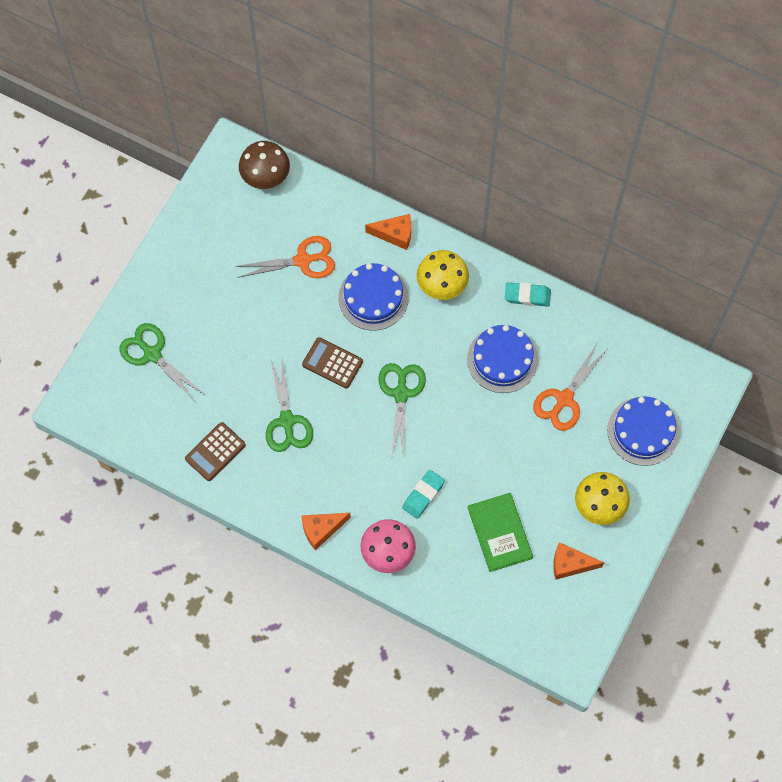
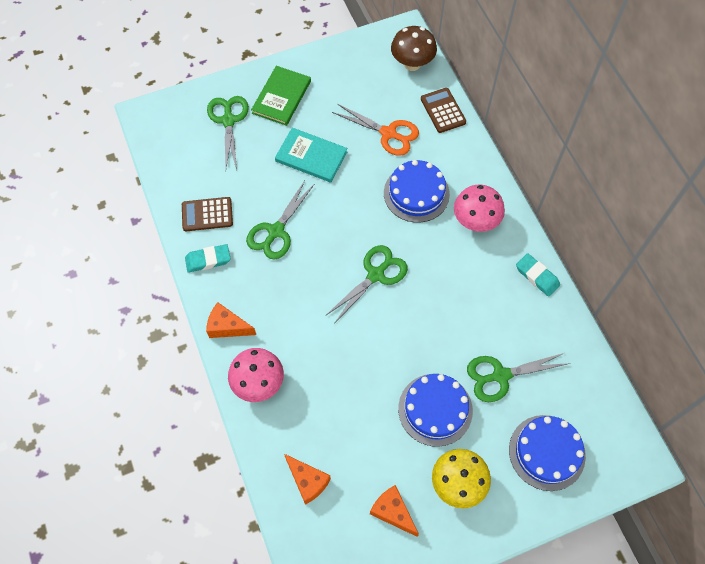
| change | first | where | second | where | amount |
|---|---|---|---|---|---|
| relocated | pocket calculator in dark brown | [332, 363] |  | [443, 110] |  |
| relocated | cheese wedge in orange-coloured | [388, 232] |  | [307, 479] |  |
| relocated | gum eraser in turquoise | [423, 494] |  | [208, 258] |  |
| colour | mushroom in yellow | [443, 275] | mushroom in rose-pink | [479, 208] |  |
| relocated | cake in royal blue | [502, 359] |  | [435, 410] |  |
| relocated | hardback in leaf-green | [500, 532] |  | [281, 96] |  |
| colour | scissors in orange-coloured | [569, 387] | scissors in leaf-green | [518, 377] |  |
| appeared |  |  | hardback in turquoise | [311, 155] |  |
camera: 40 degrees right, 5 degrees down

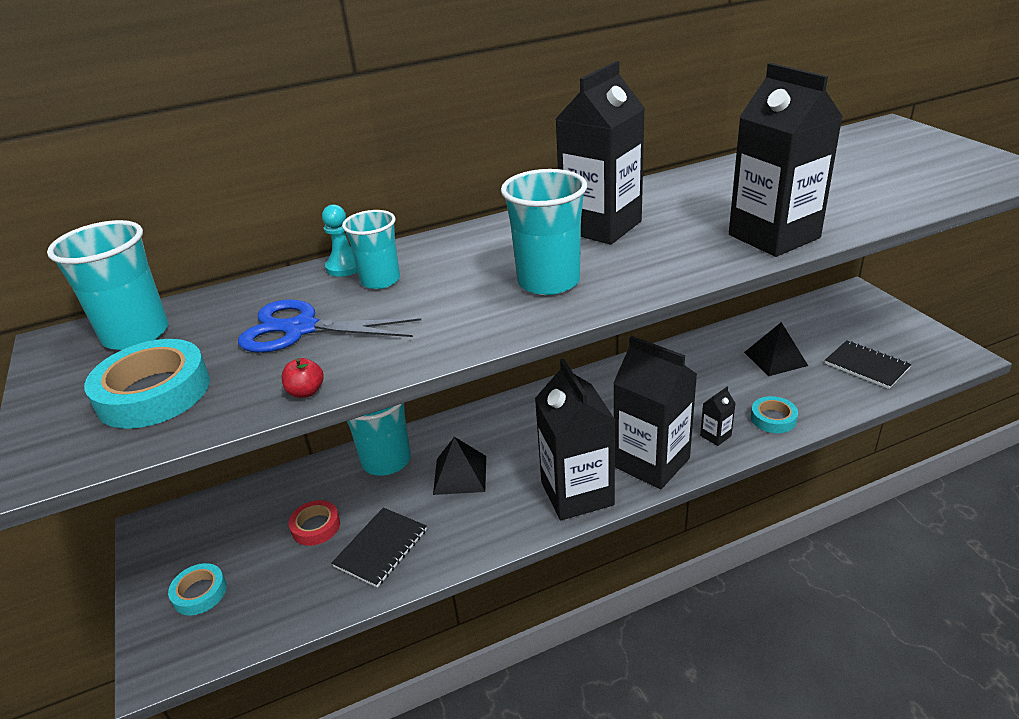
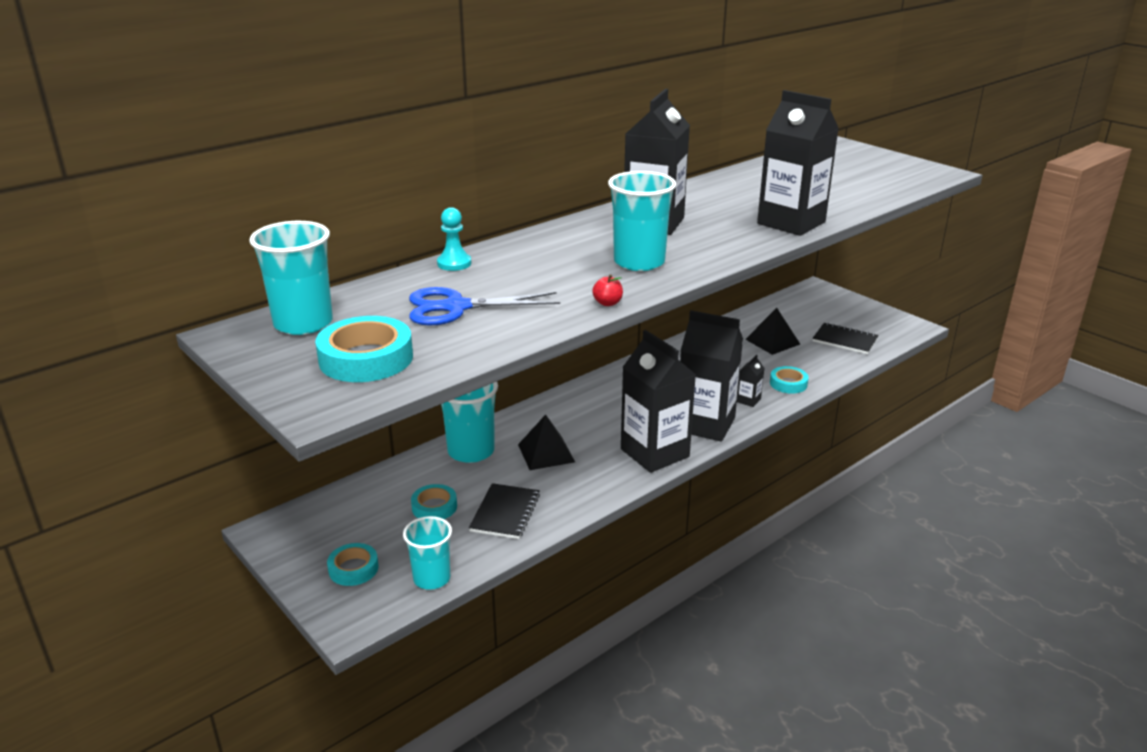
| change | first | where | second | where | amount |
|---|---|---|---|---|---|
| relocated | apple in crimson | [302, 378] |  | [607, 290] |  |
| colour | roll of tape in crimson | [314, 523] | roll of tape in turquoise | [434, 501] |  |
| relocated | cup in turquoise | [371, 249] |  | [427, 553] |  |
camera: 20 degrees left, 5 degrees down

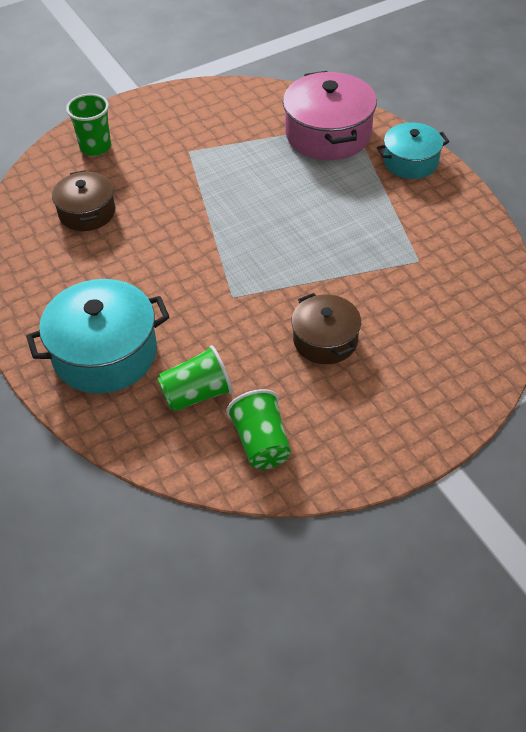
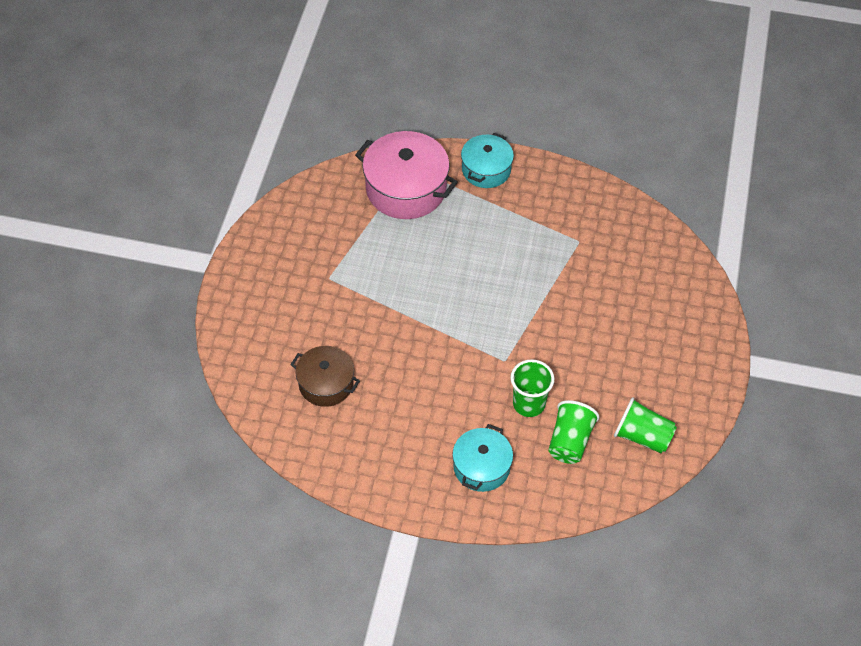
| change | first | where | second | where | amount |
|---|---|---|---|---|---|
| size | cooking pot in turquoise | [98, 336] |  | [482, 458] | x0.62 |
| relocated | cup in leaf-green | [88, 125] |  | [532, 388] |  |
| missing | cooking pot in dark brown | [326, 328] |  |  |  |
camera: 50 degrees left, 5 degrees up

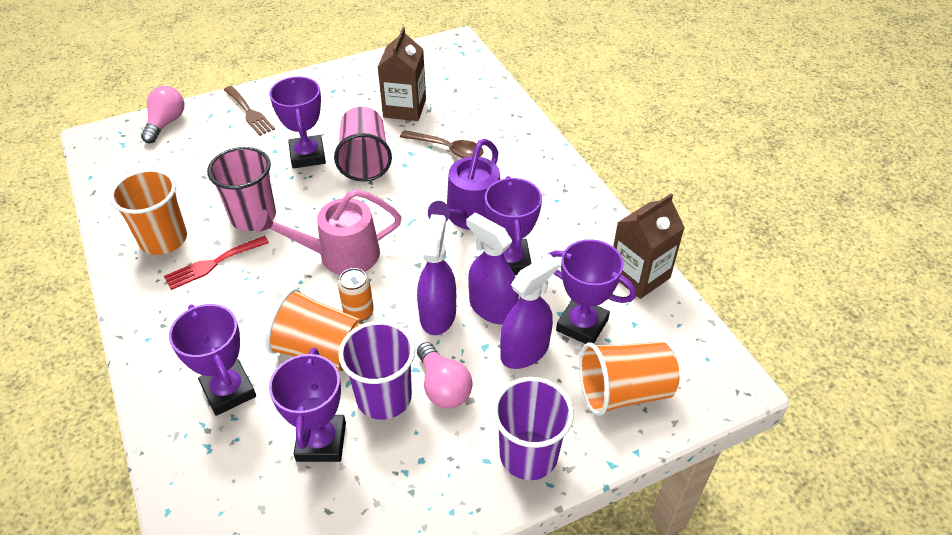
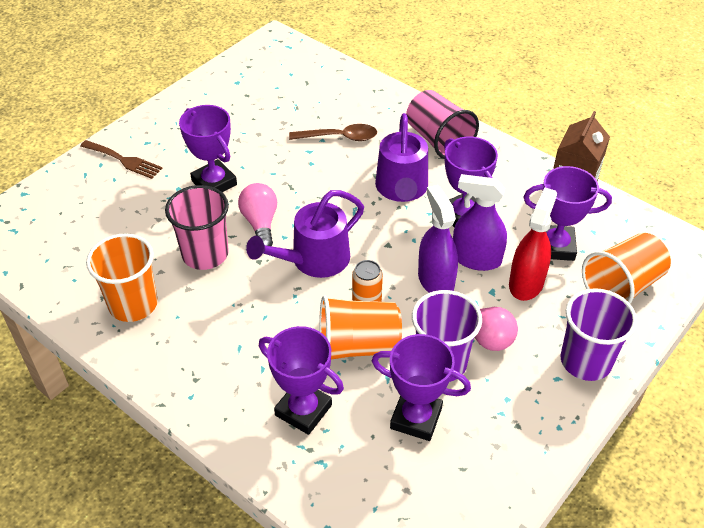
| change | first | where | second | where | amount |
|---|---|---|---|---|---|
| relocated | light bulb in rose-pink | [162, 114] |  | [257, 214] |  |
| missing | dinner fork in crimson | [216, 263] |  |  |  |
| colour | watering can in rose-pink | [328, 232] | watering can in purple | [305, 234] |  |
| spun | trophy in purple | [307, 405] |  | [421, 387] | 45 degrees counterclockwise |
| relocated | cup in rose-pink | [363, 144] |  | [442, 124] |  |
| missing | juice carton in dark brown | [402, 74] |  |  |  |
| colour | sprayer in purple | [529, 311] | sprayer in crimson | [533, 244] |  |
camera: 25 degrees left, 0 degrees up

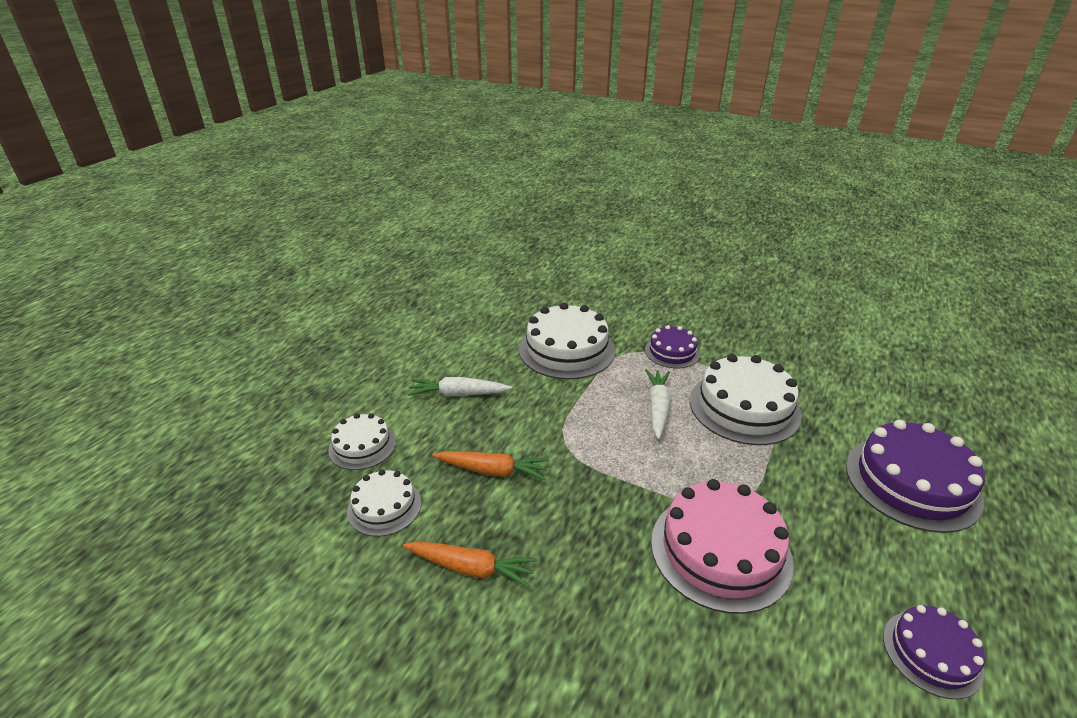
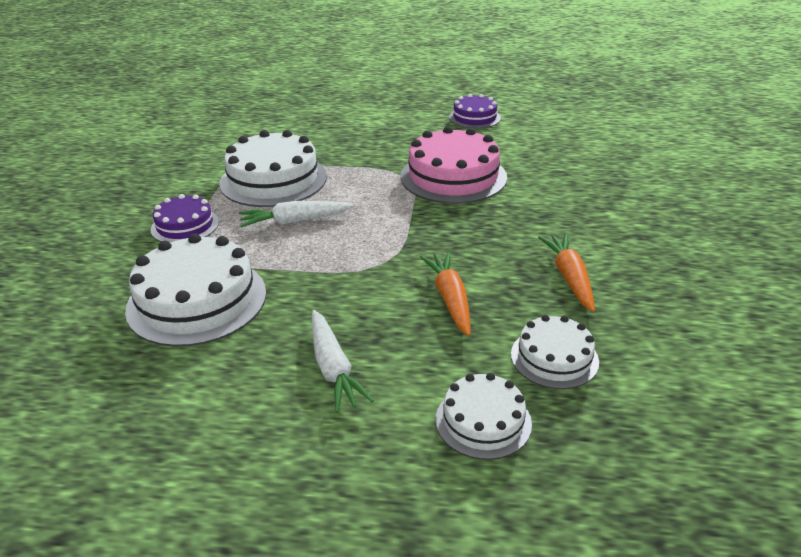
| change | first | where | second | where | amount |
|---|---|---|---|---|---|
| missing | cake in purple | [915, 476] |  |  |  |
camera: 110 degrees left, 0 degrees up

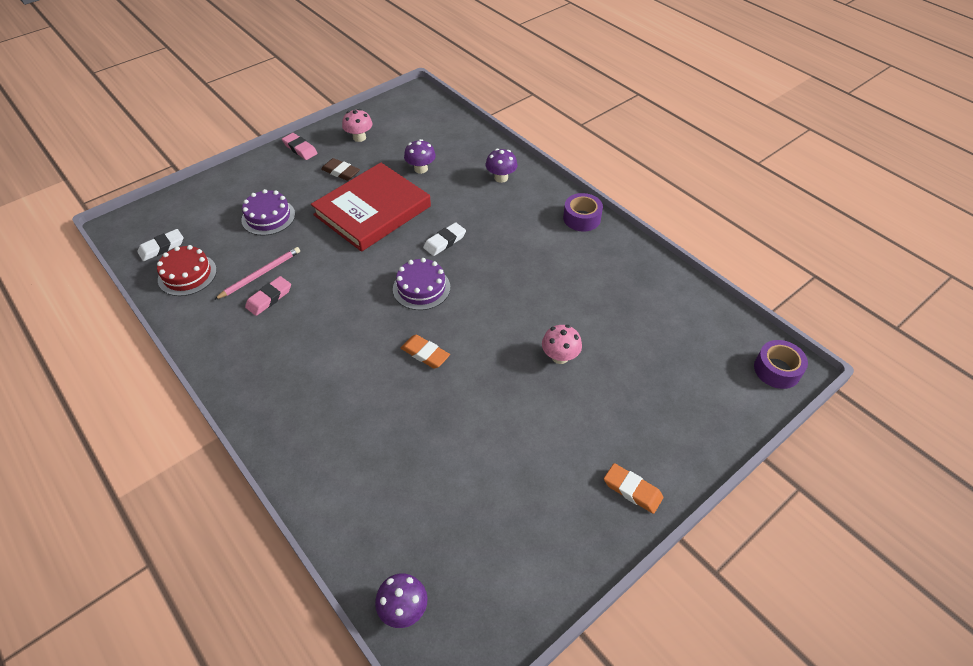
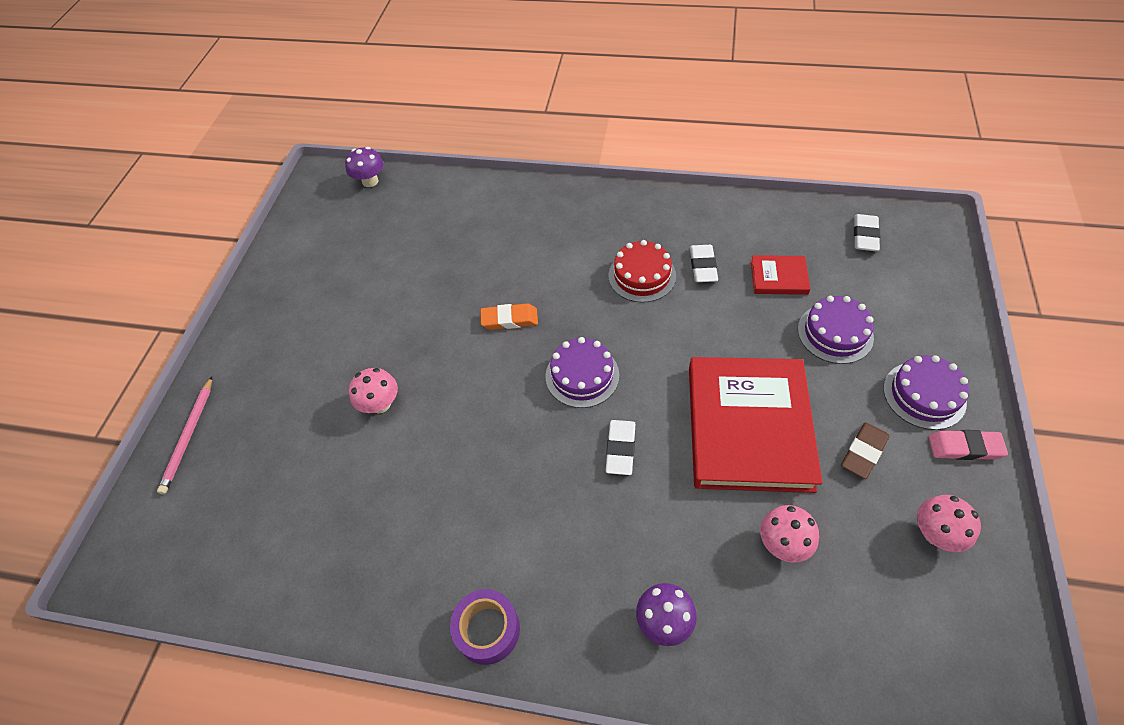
| change | first | where | second | where | amount |
|---|---|---|---|---|---|
| relocated | cake in crimson | [187, 270] |  | [642, 271] |  |
| relocated | pencil in rose-pink | [257, 273] |  | [184, 435] |  |
| colour | gum eraser in rose-pink | [268, 296] | gum eraser in pure white | [704, 263] |  |
| spun | gum eraser in dark brown | [340, 169] |  | [865, 450] | 45 degrees counterclockwise |
| colour | mushroom in purple | [420, 156] | mushroom in rose-pink | [789, 534] |  |
| missing | gum eraser in orange-coloured | [633, 488] |  |  |  |
| missing | roll of tape in purple | [781, 364] |  |  |  |
| appeared |  |  | hardback in crimson | [780, 275] |  |
| appeared |  |  | cake in purple | [926, 392] |  |
camera: 145 degrees right, 5 degrees up

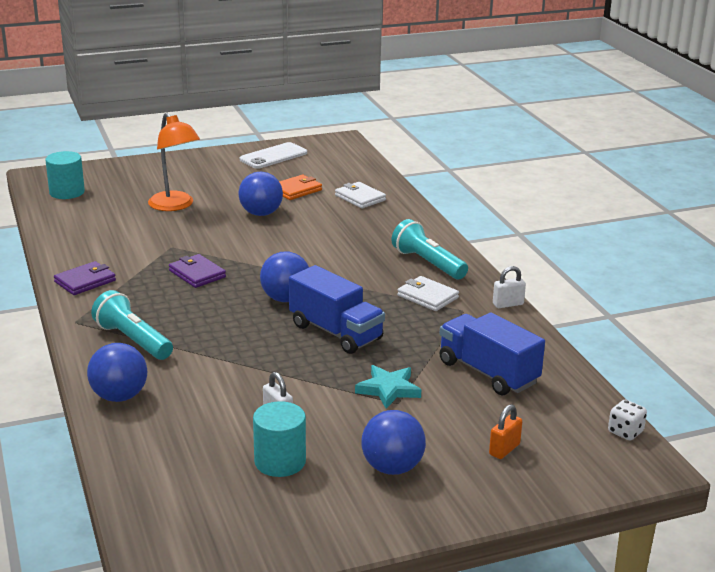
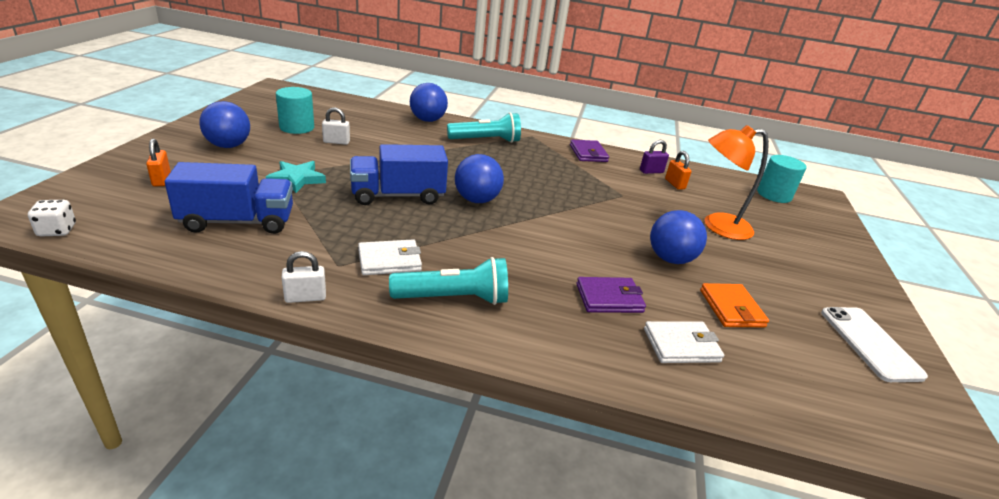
| change | first | where | second | where | amount |
|---|---|---|---|---|---|
| relocated | wallet in purple | [197, 271] |  | [611, 295] |  |
| spun | padlock in pure white | [509, 287] |  | [303, 277] | 60 degrees clockwise |
| appeared |  |  | padlock in purple | [654, 157] |  |
| appeared |  |  | padlock in orange-coloured | [678, 170] |  |
camera: 120 degrees right, 5 degrees up

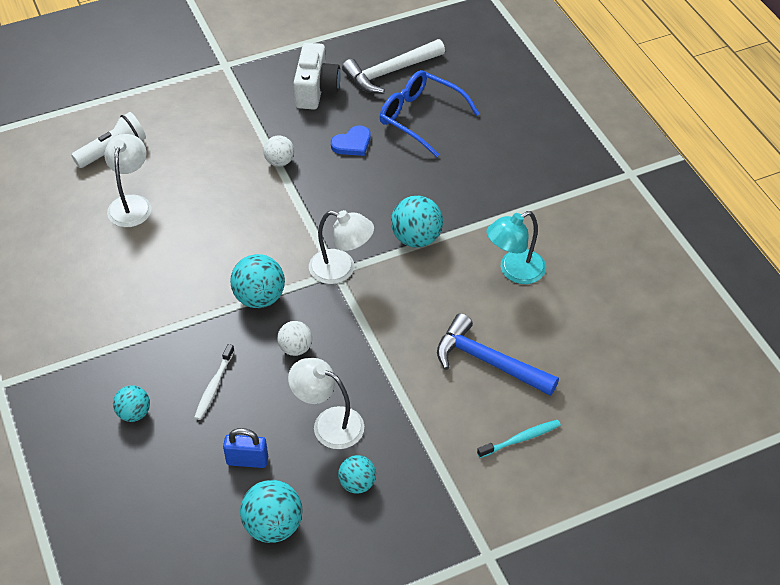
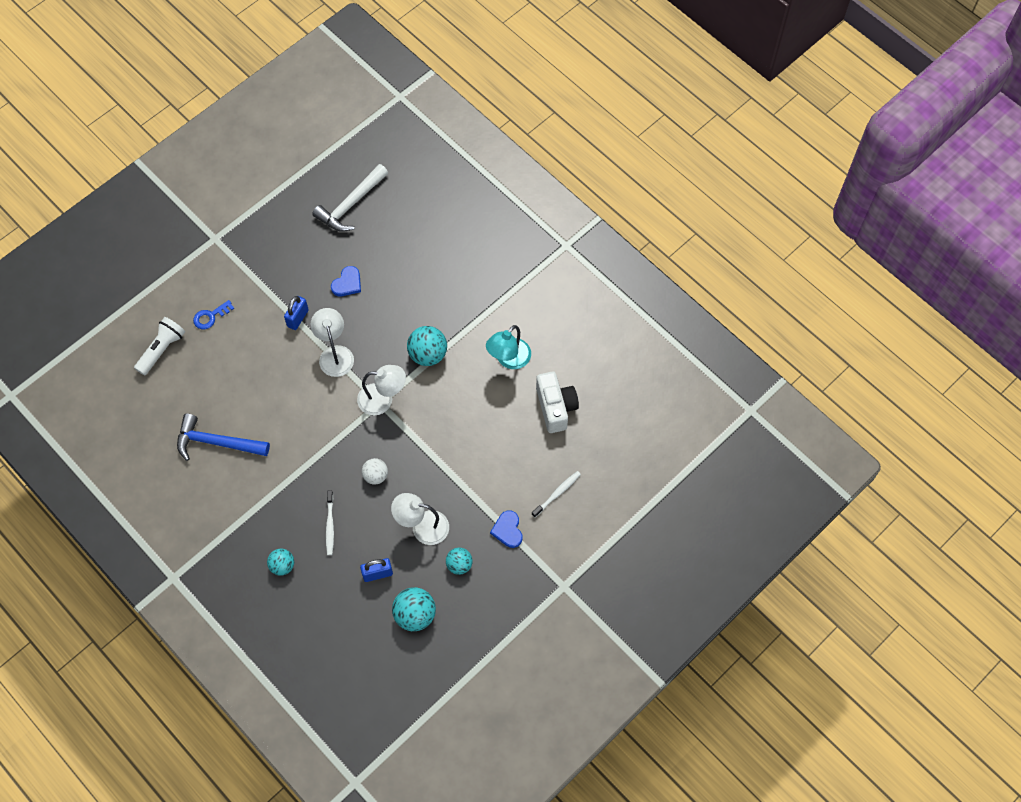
| change | first | where | second | where | amount |
|---|---|---|---|---|---|
| relocated | desk lamp in pure white | [128, 180] |  | [332, 342] |  |
| missing | play ball in turquoise | [257, 281] |  |  |  |
| exchanged | play ball in pure white | [278, 151] | padlock in royal blue | [296, 313] |  |
| relocated | photo camera in pure white | [317, 76] |  | [557, 402] |  |
| missing | eyeglasses in royal blue | [430, 113] |  |  |  |
| relocated | hammer in royal blue | [498, 354] |  | [223, 437] |  |
| colour | dental brush in turquoise | [519, 439] | dental brush in pure white | [556, 494] |  |
| appeared |  |  | key in royal blue | [213, 314] |  |
| appeared |  |  | heart shape in royal blue | [506, 529] |  |
camera: 20 degrees left, 15 degrees up

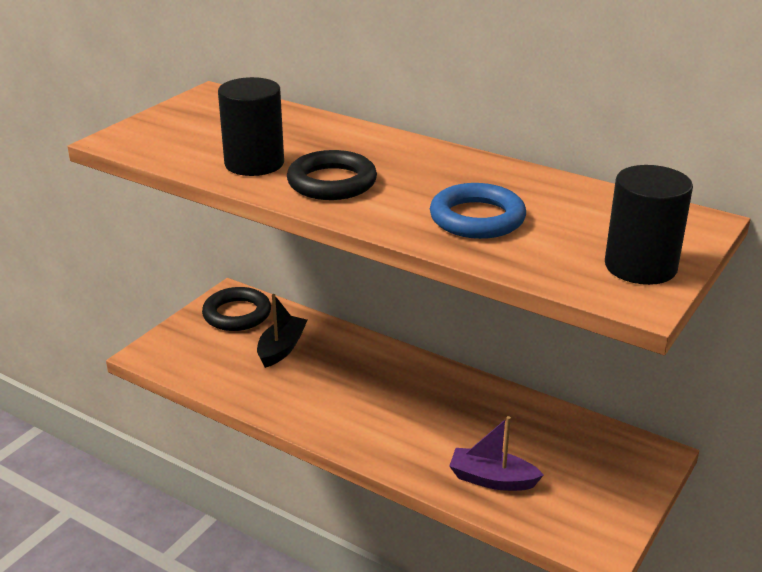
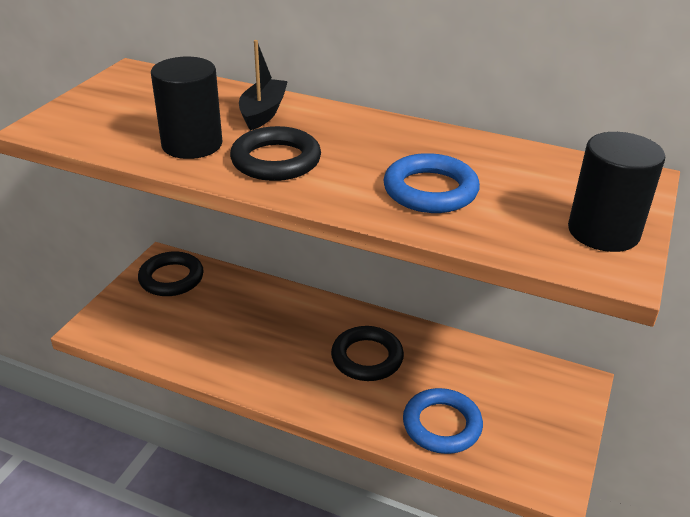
| change | first | where | second | where | amount |
|---|---|---|---|---|---|
| relocated | sailboat in jet-black | [282, 331] |  | [263, 85] |  |
| exchanged | sailboat in purple | [496, 453] | ring in royal blue | [443, 421] |  |
| appeared |  |  | ring in jet-black | [367, 353] |  |
camera: 10 degrees left, 5 degrees up

